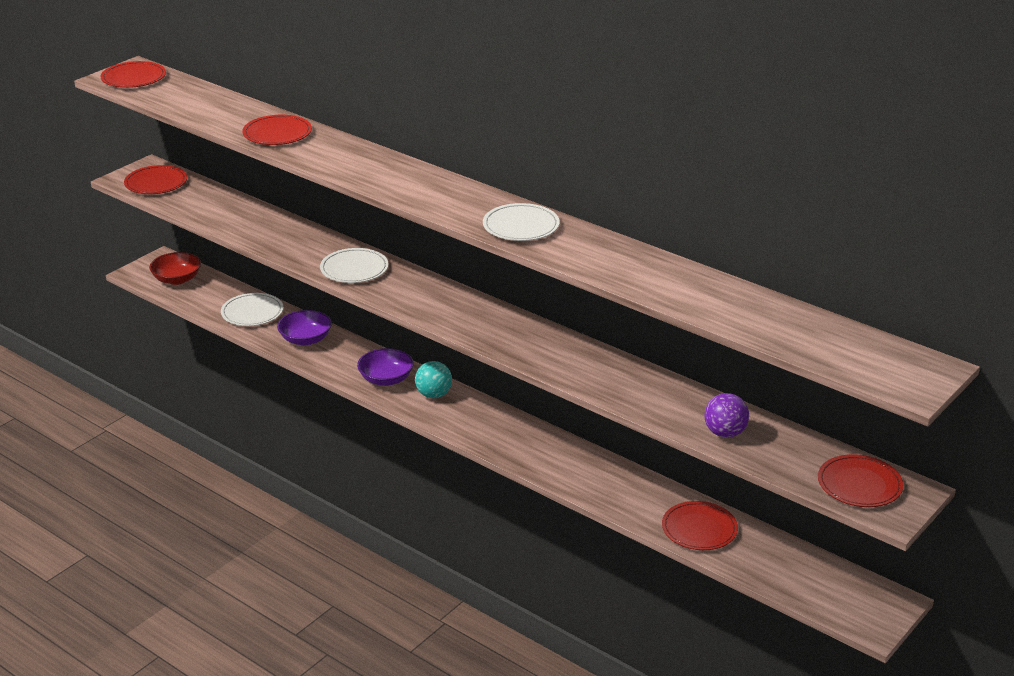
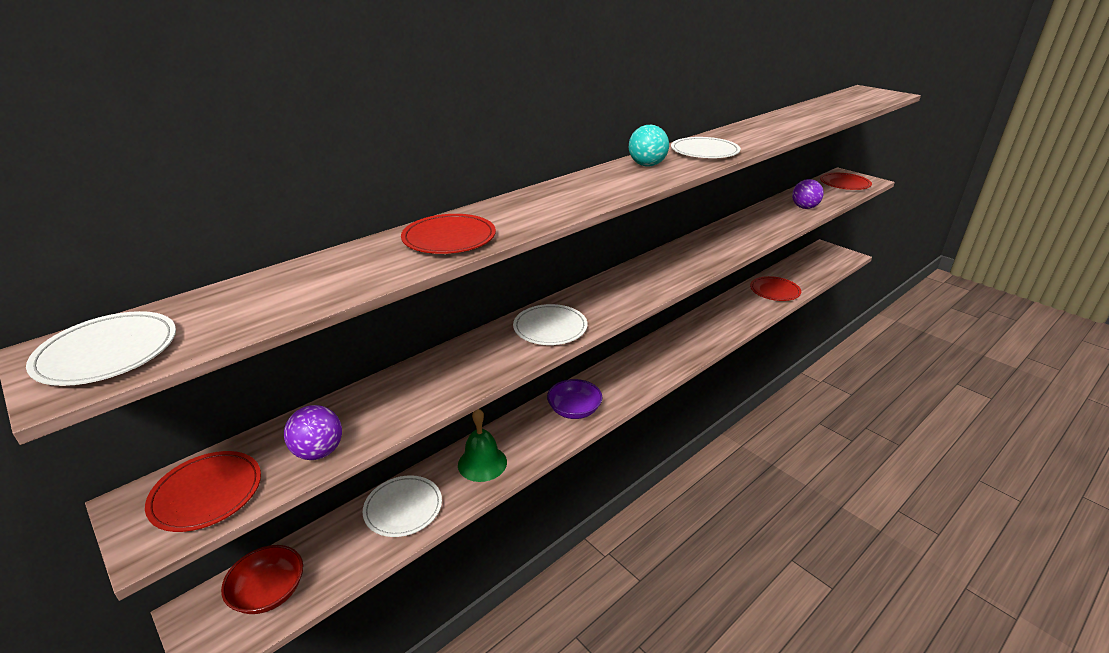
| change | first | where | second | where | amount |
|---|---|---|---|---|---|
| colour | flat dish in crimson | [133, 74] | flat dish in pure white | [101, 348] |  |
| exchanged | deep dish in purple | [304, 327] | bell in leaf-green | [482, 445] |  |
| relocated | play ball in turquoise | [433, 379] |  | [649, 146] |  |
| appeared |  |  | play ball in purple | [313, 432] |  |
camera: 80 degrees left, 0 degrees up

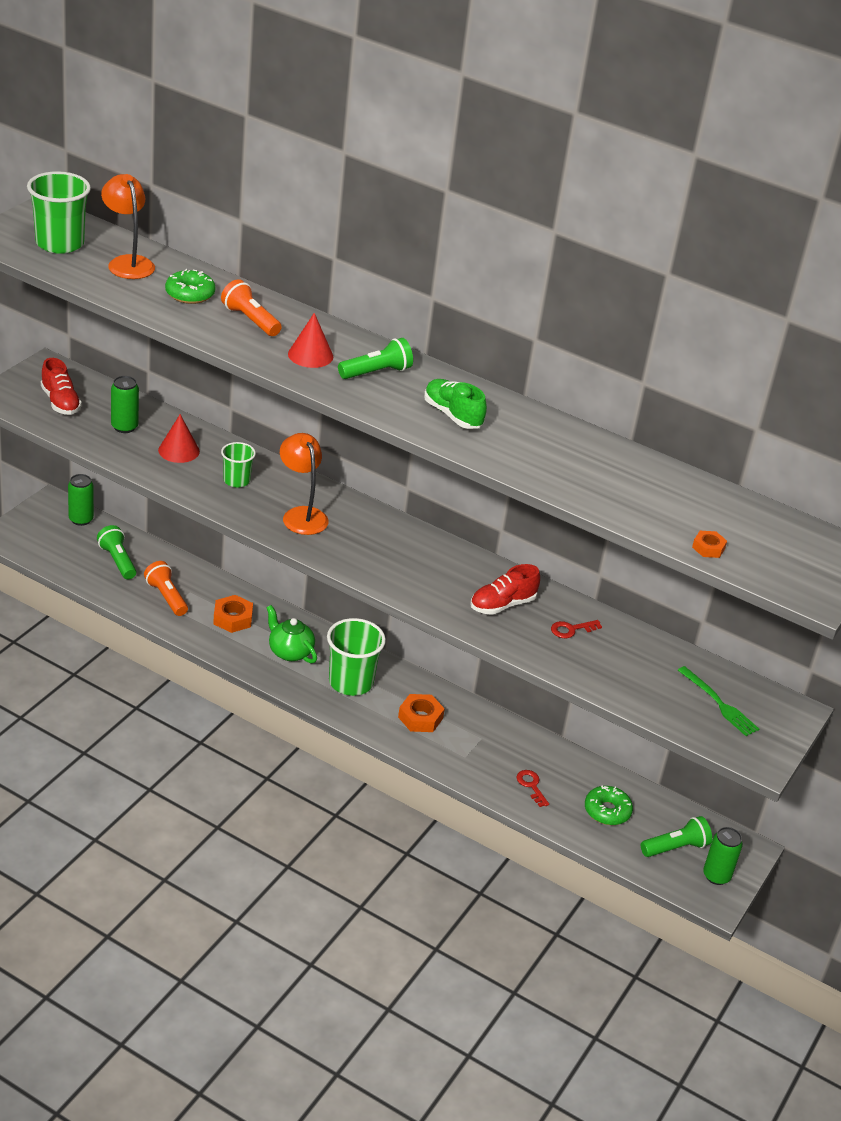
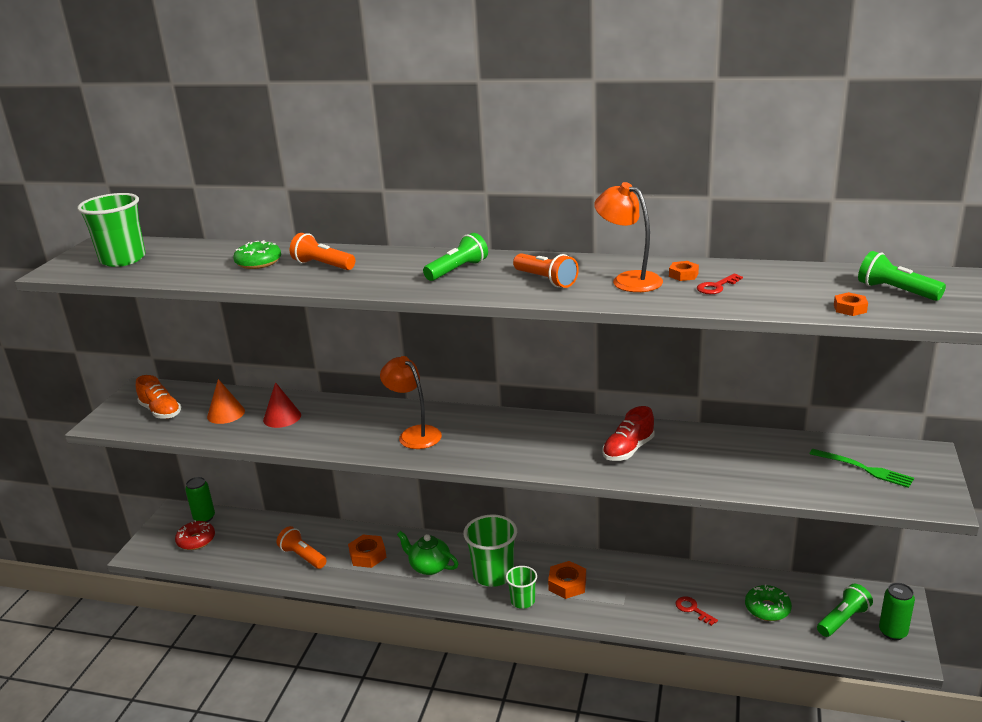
| change | first | where | second | where | amount |
|---|---|---|---|---|---|
| colour | sneaker in crimson | [61, 386] | sneaker in orange-coloured | [158, 397] |  |
| relocated | pocket torch in leaf-green | [116, 552] |  | [902, 276] |  |
| relocated | desk lamp in orange-coloured | [128, 226] |  | [628, 237] |  |
| exchanged | soda can in leaf-green | [125, 404] | cone in orange-coloured | [226, 401] |  |
| relocated | cup in leaf-green | [238, 465] |  | [521, 587] |  |
| missing | cone in crimson | [310, 340] |  |  |  |
| exchanged | sneaker in leaf-green | [455, 404] | pocket torch in orange-coloured | [546, 270] |  |
| relocated | key in crimson | [576, 629] |  | [720, 284] |  |
| appeared |  |  | doughnut in crimson | [195, 535] |  |
| appeared |  |  | nut in orange-coloured | [684, 271] |  |
camera: 10 degrees left, 10 degrees down

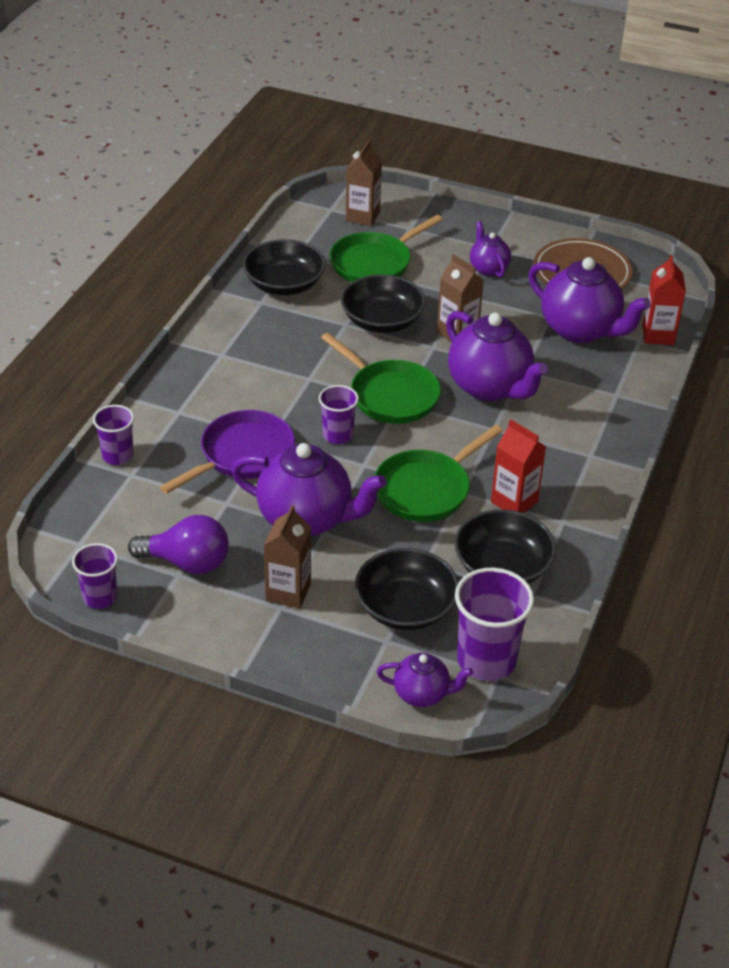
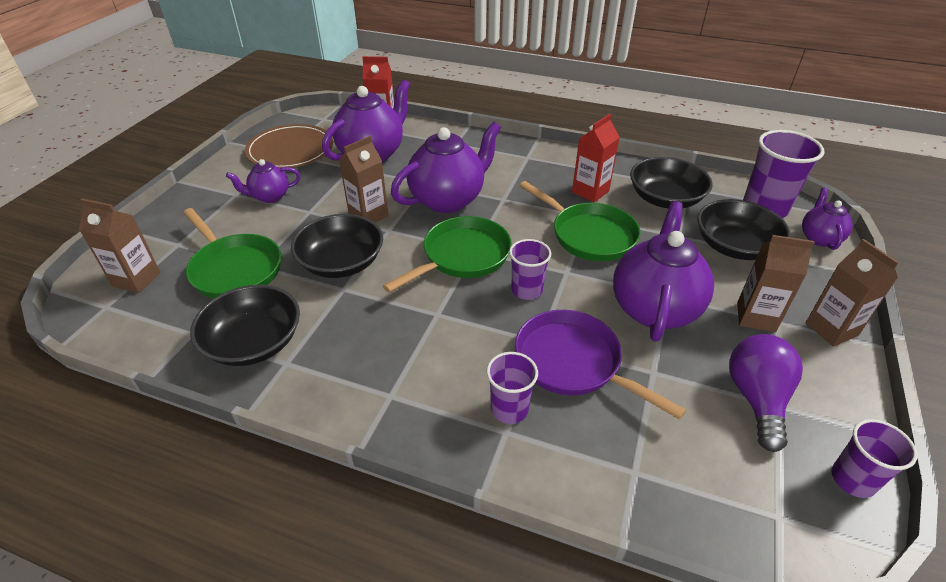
| change | first | where | second | where | amount |
|---|---|---|---|---|---|
| relocated | cup in purple | [113, 435] |  | [512, 388] |  |
| appeared |  |  | juice carton in dark brown | [852, 293] |  |
camera: 90 degrees left, 0 degrees up

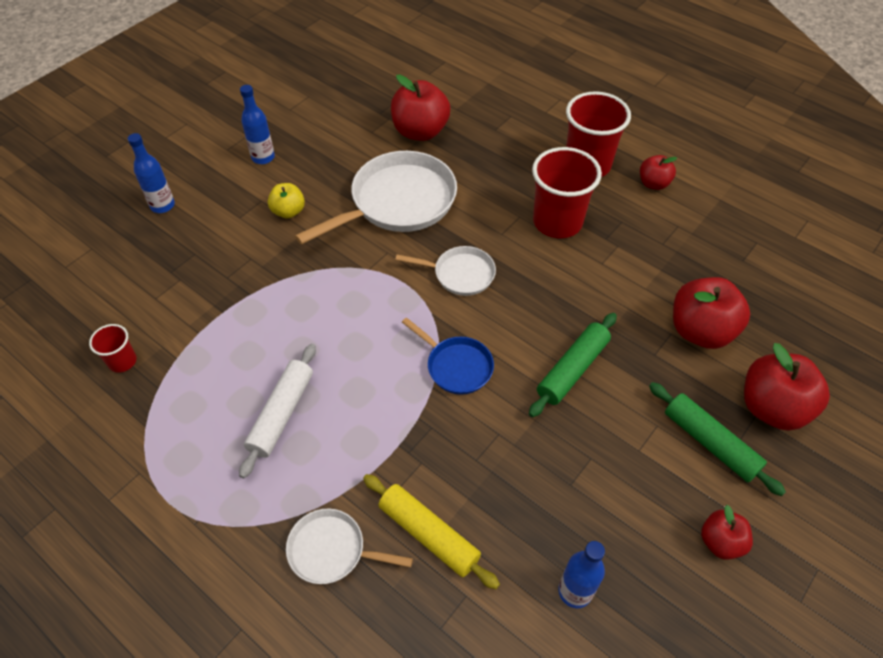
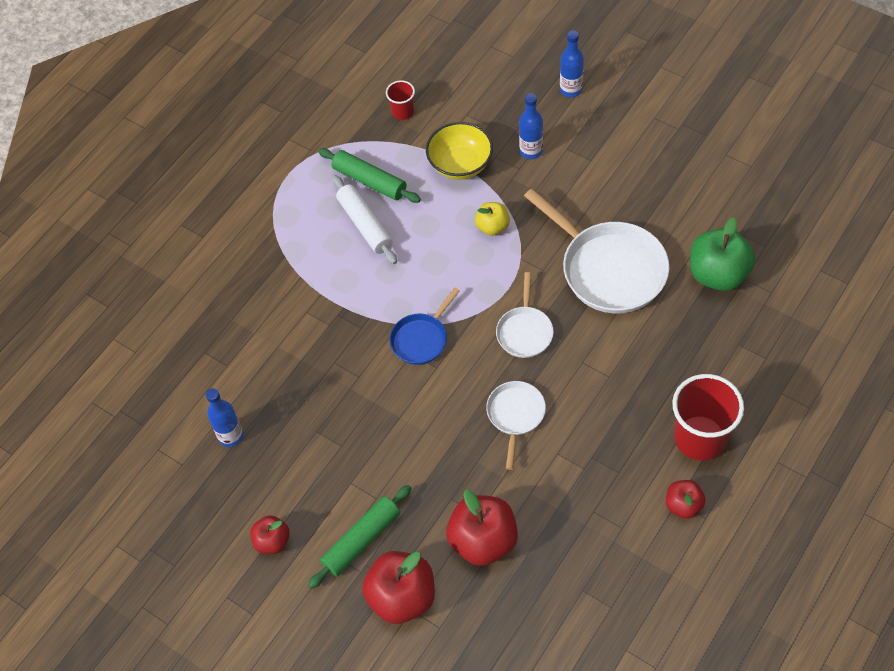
| change | first | where | second | where | amount |
|---|---|---|---|---|---|
| spun | rolling pin in pure white | [277, 411] |  | [364, 219] | 45 degrees clockwise |
| relocated | drink bottle in royal blue | [257, 124] |  | [531, 126] |  |
| relocated | apple in yellow | [286, 201] |  | [492, 219] |  |
| relocated | frying pan in pure white | [349, 546] |  | [516, 425] |  |
| missing | rolling pin in yellow | [431, 531] |  |  |  |
| colour | apple in crimson | [420, 108] | apple in leaf-green | [722, 254] |  |
| relocated | rolling pin in leaf-green | [573, 365] |  | [369, 175] |  |
| missing | cup in crimson | [567, 192] |  |  |  |
| appeared |  |  | deep dish in yellow | [459, 151] |  |
camera: 90 degrees right, 5 degrees up

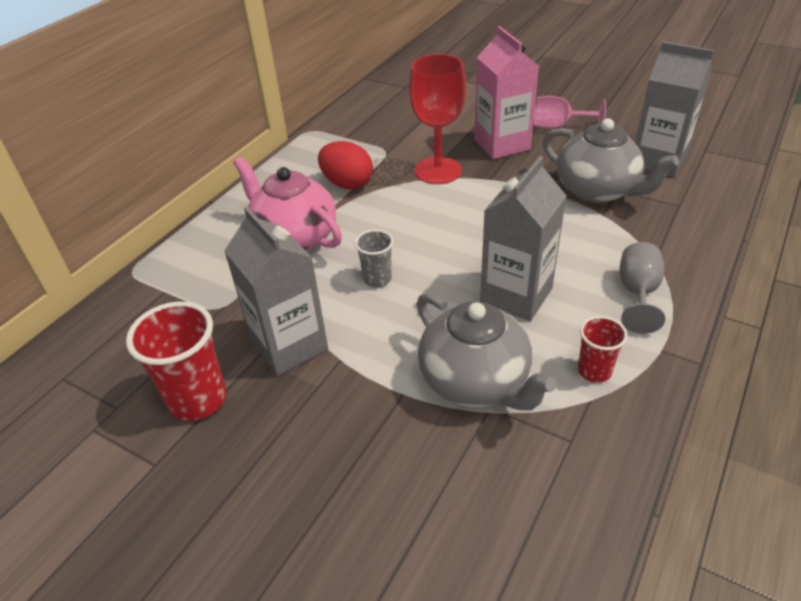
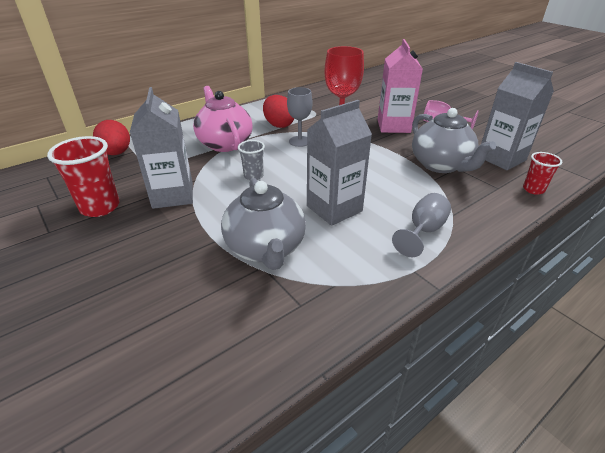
| change | first | where | second | where | amount |
|---|---|---|---|---|---|
| relocated | cup in crimson | [603, 349] |  | [543, 173] |  |
| appeared |  |  | egg shape in crimson | [111, 137] |  |
| appeared |  |  | goblet in grey | [299, 117] |  |
camera: 20 degrees right, 5 degrees down

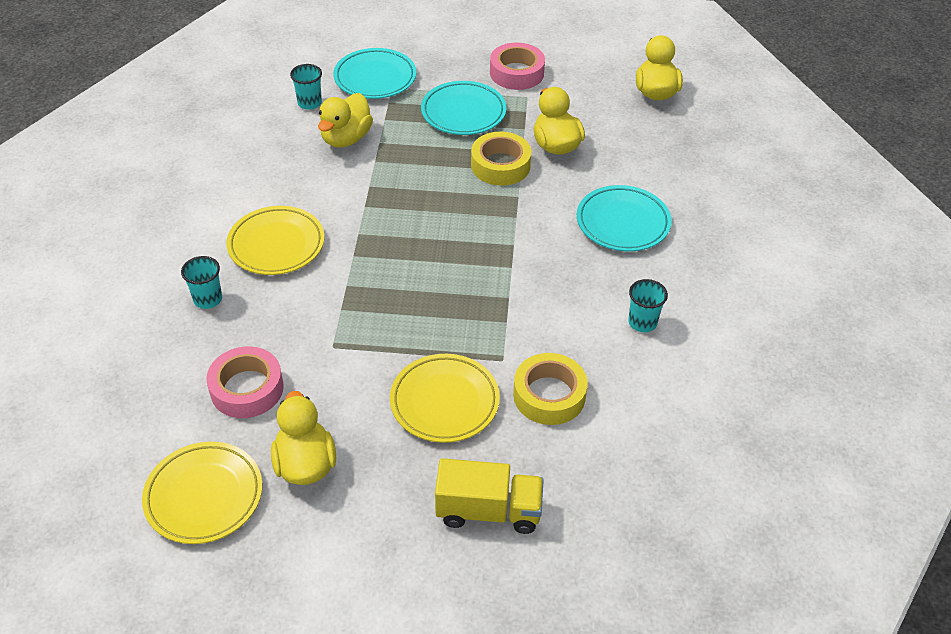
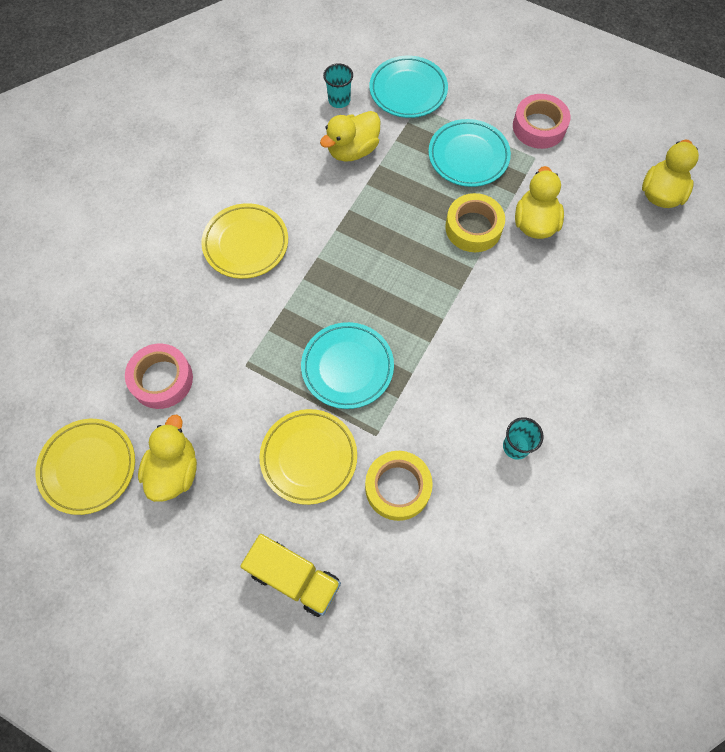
| change | first | where | second | where | amount |
|---|---|---|---|---|---|
| missing | cup in turquoise | [201, 282] |  |  |  |
| relocated | flat dish in turquoise | [624, 218] |  | [347, 365] |  |
camera: 25 degrees right, 20 degrees up

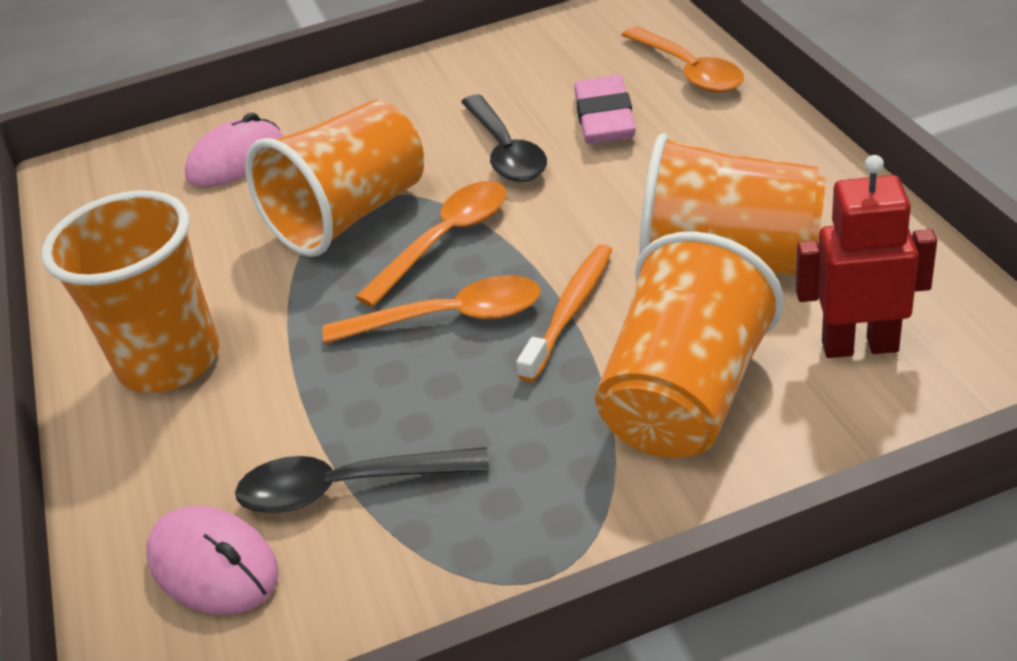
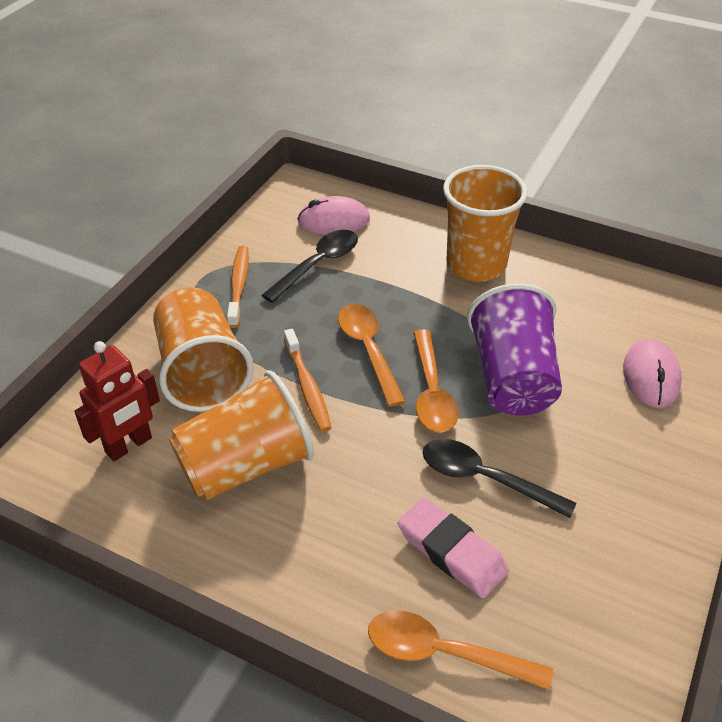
| change | first | where | second | where | amount |
|---|---|---|---|---|---|
| colour | cup in orange-coloured | [334, 178] | cup in purple | [514, 349] |  |
| spun | spoon in orange-coloured | [432, 309] |  | [372, 355] | 120 degrees clockwise |
| appeared |  |  | dental brush in orange-coloured | [238, 287] |  |
camera: 130 degrees right, 5 degrees up

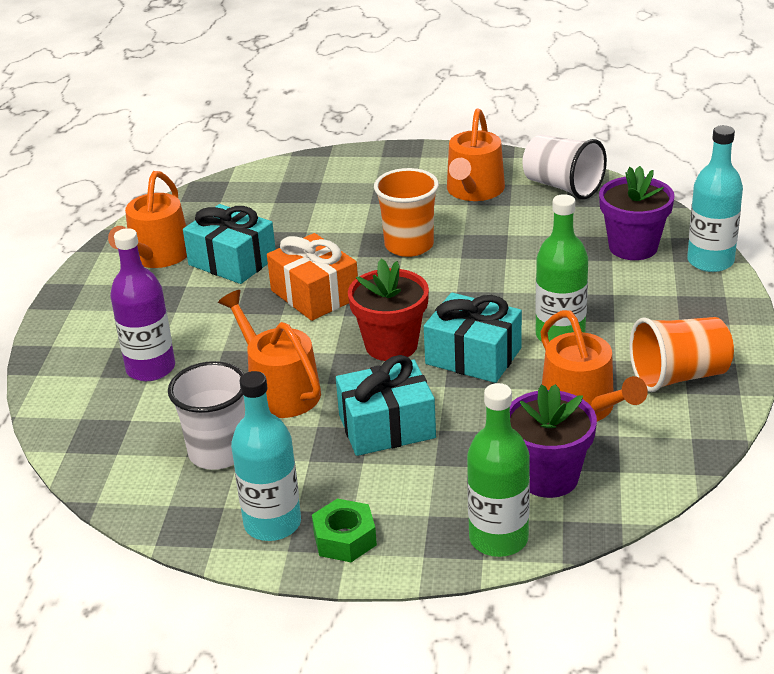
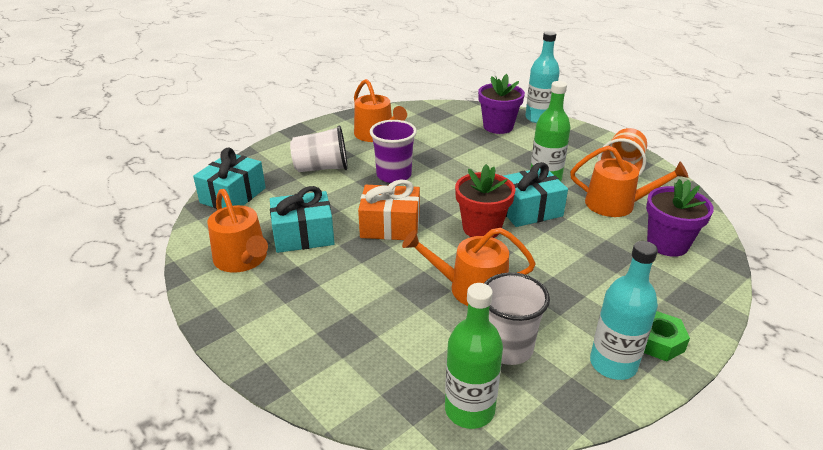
| change | first | where | second | where | amount |
|---|---|---|---|---|---|
| missing | drink bottle in purple | [142, 304] |  |  |  |
| relocated | wrapped gift in turquoise | [386, 405] |  | [229, 178] |  |
| colour | cup in orange-coloured | [406, 212] | cup in purple | [393, 151] |  |
| relocated | drink bottle in leaf-green | [498, 470] |  | [474, 356] |  |
| relocated | cup in pure white | [564, 167] |  | [319, 149] |  |
camera: 50 degrees left, 0 degrees up

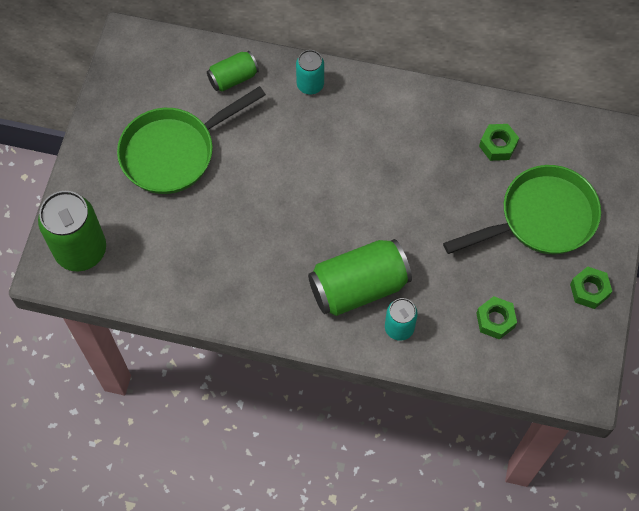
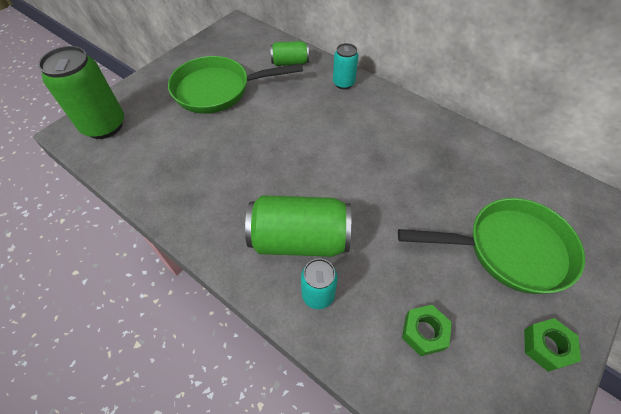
| change | first | where | second | where | amount |
|---|---|---|---|---|---|
| missing | nut in leaf-green | [499, 142] |  |  |  |
camera: 25 degrees right, 10 degrees down

